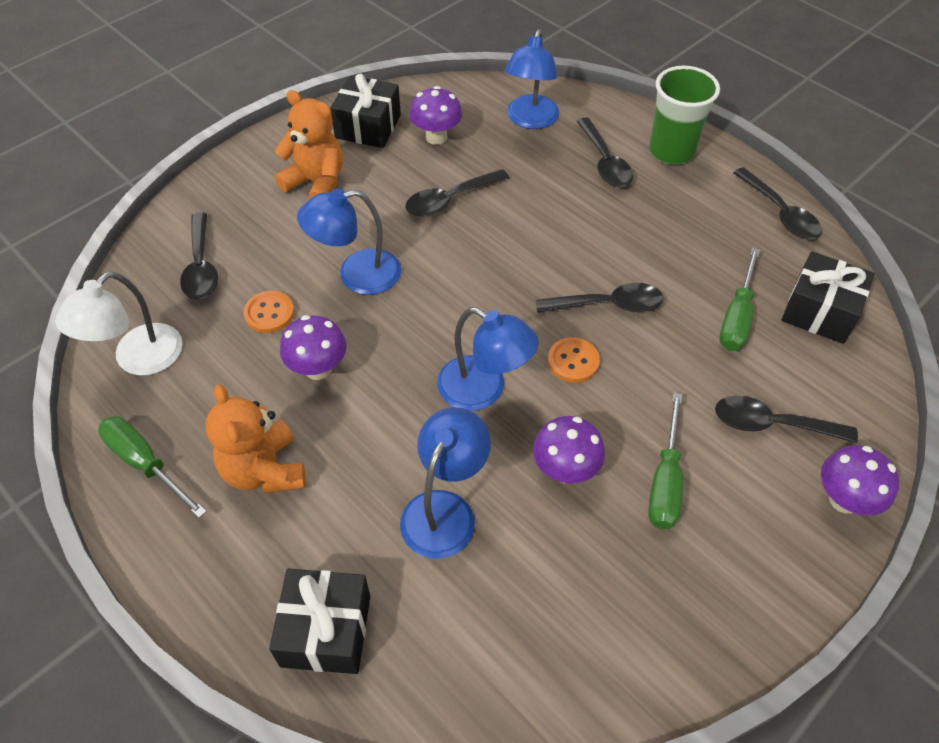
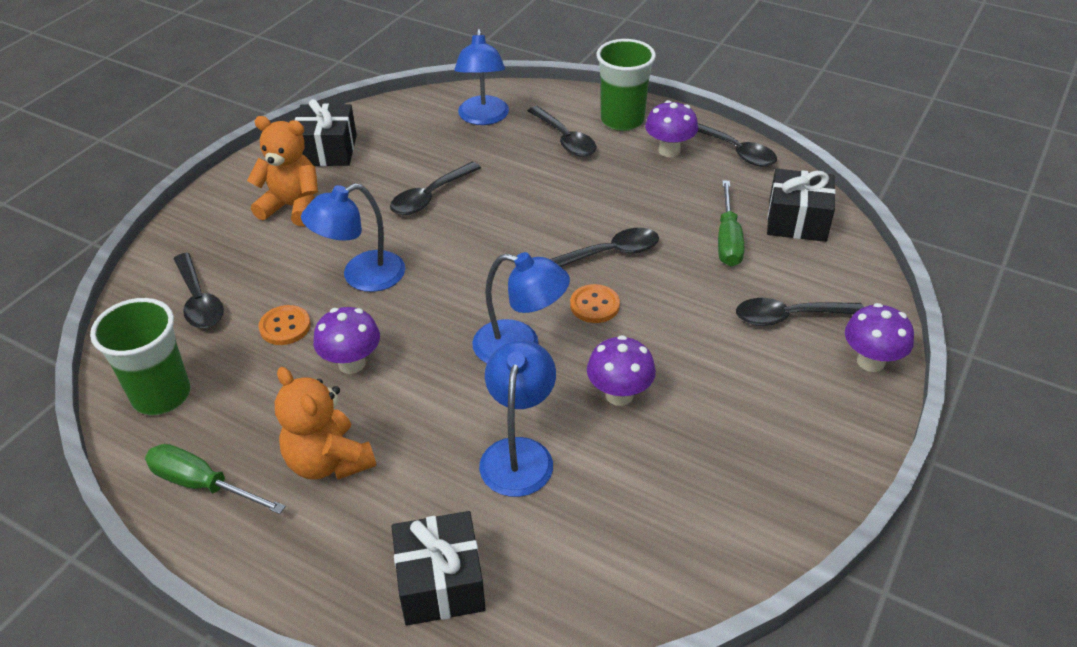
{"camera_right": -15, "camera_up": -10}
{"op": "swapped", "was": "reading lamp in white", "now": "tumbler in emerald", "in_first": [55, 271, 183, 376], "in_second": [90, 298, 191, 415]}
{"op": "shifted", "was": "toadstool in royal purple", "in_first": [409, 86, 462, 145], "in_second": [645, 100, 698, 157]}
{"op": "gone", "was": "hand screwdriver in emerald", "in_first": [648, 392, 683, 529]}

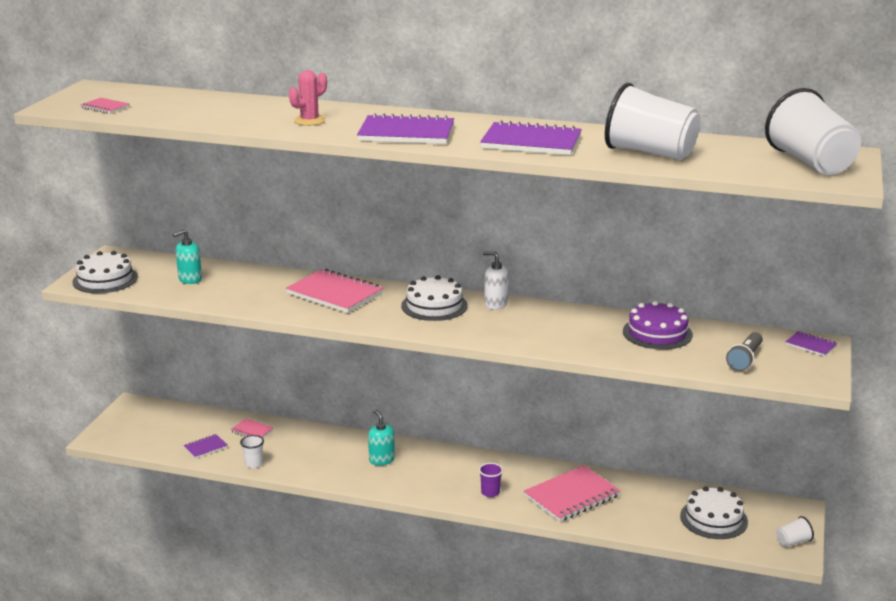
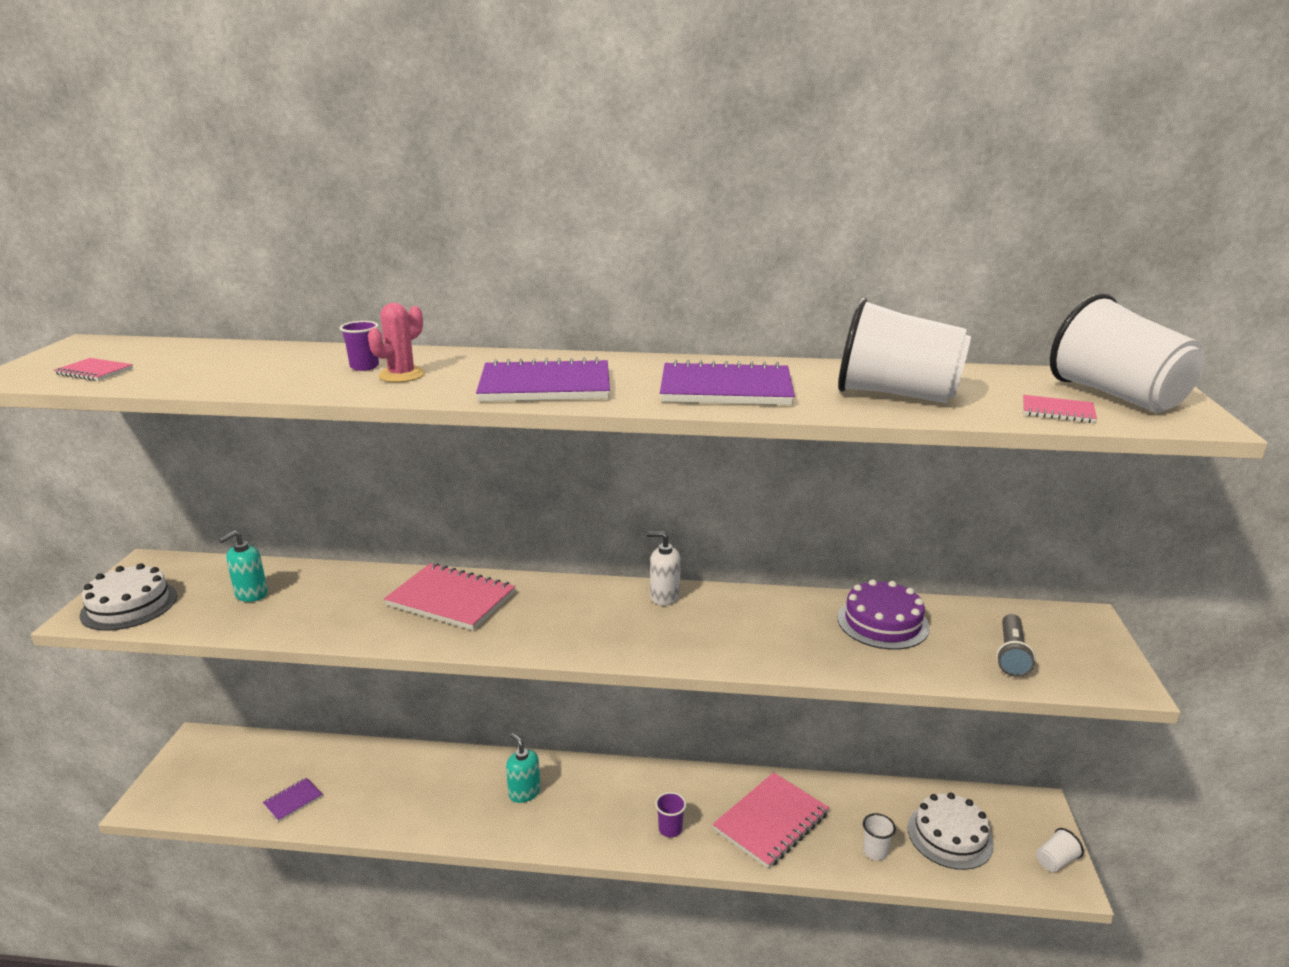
{"camera_right": -10, "camera_up": 0}
{"op": "new", "now": "tumbler in royal purple", "in_second": [340, 321, 379, 371]}
{"op": "shifted", "was": "tumbler in white", "in_first": [240, 435, 264, 468], "in_second": [863, 813, 896, 860]}
{"op": "shifted", "was": "notebook in pink", "in_first": [230, 418, 274, 438], "in_second": [1023, 395, 1097, 423]}
{"op": "gone", "was": "cake in white", "in_first": [401, 275, 468, 321]}
{"op": "gone", "was": "notebook in royal purple", "in_first": [786, 331, 838, 357]}

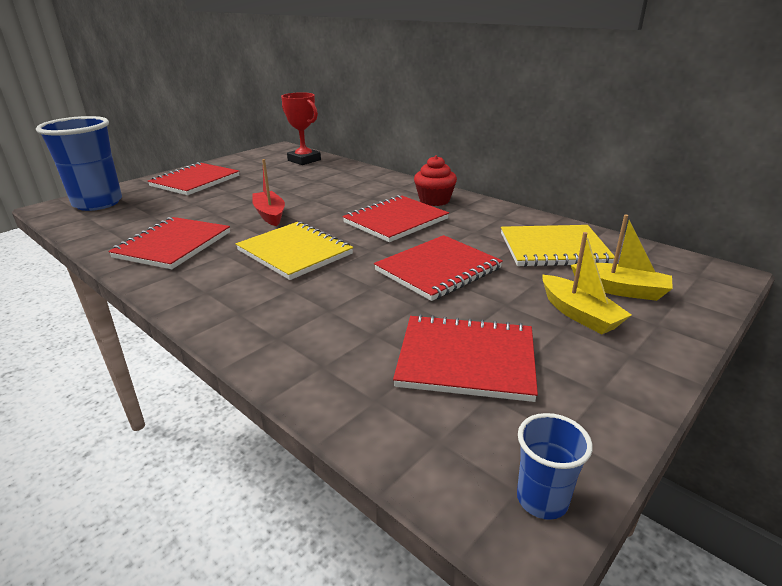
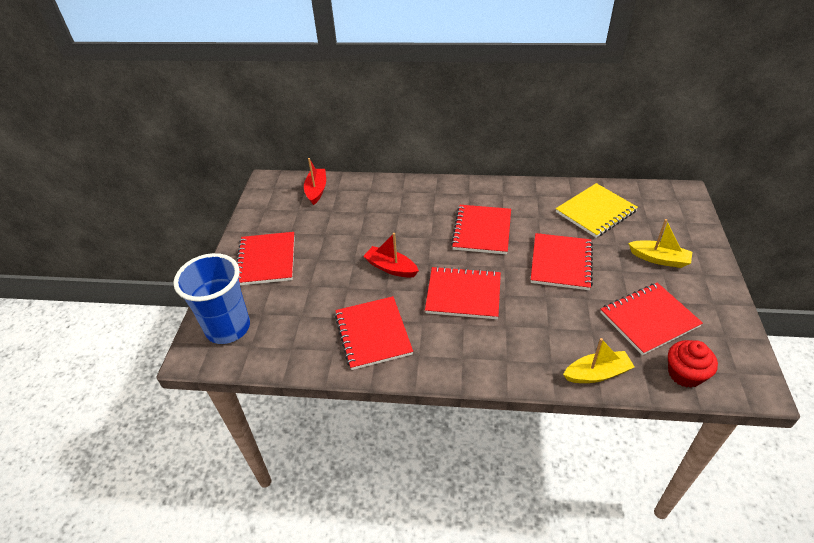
{"camera_right": -35, "camera_up": 15}
{"op": "swapped", "was": "award cup in scarlet", "now": "sailboat in scarlet", "in_first": [281, 92, 321, 165], "in_second": [304, 158, 326, 205]}
{"op": "repainted", "was": "notebook in yellow", "now": "notebook in scarlet", "in_first": [236, 221, 353, 280], "in_second": [425, 266, 501, 319]}
{"op": "shifted", "was": "sailboat in yellow", "in_first": [571, 214, 673, 301], "in_second": [563, 338, 635, 383]}
{"op": "shifted", "was": "cupcake in scarlet", "in_first": [414, 155, 457, 206], "in_second": [668, 340, 718, 388]}
{"op": "gone", "was": "tumbler in cobalt", "in_first": [517, 413, 593, 520]}

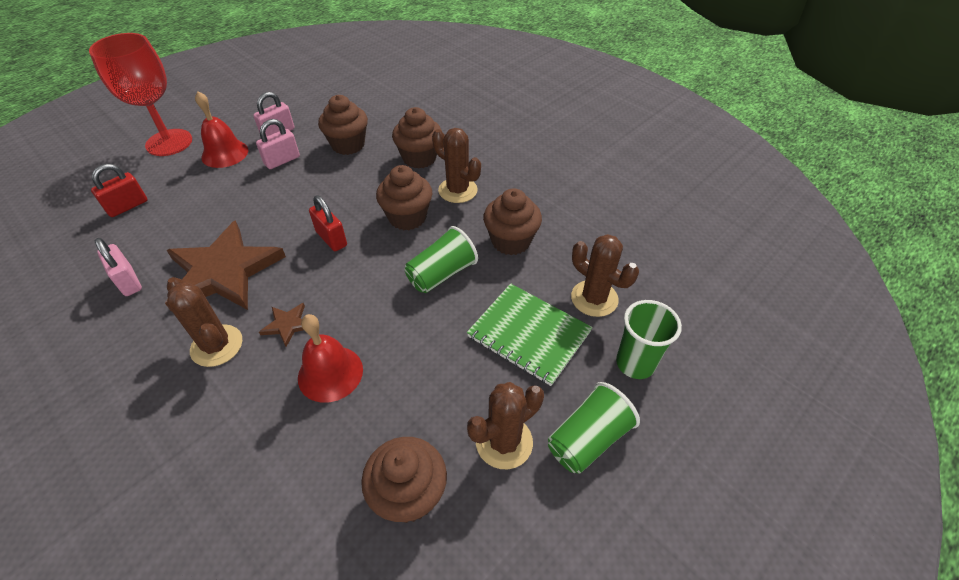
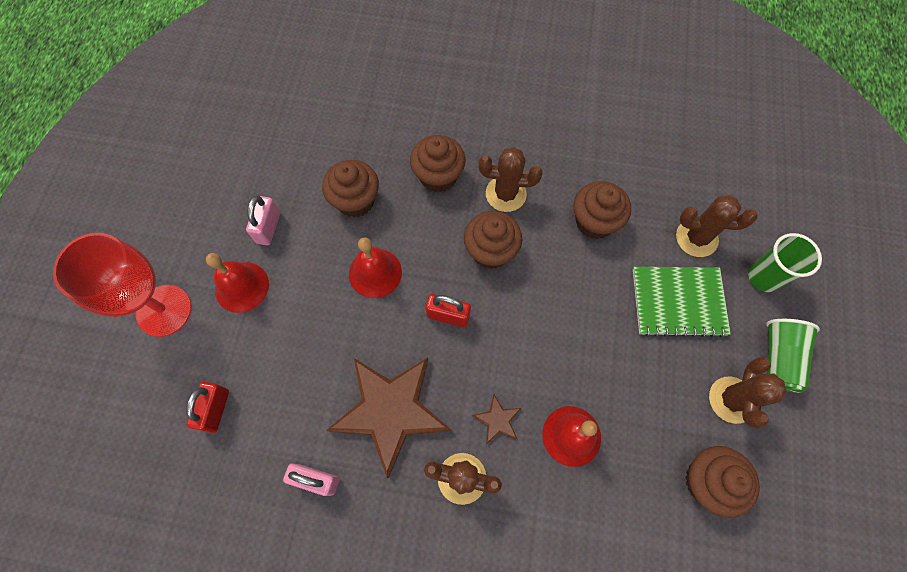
{"camera_right": -35, "camera_up": 20}
{"op": "new", "now": "bell in scarlet", "in_second": [349, 237, 402, 298]}
{"op": "gone", "was": "lock in pink", "in_first": [256, 119, 300, 169]}
{"op": "gone", "was": "tumbler in emerald", "in_first": [405, 226, 478, 293]}

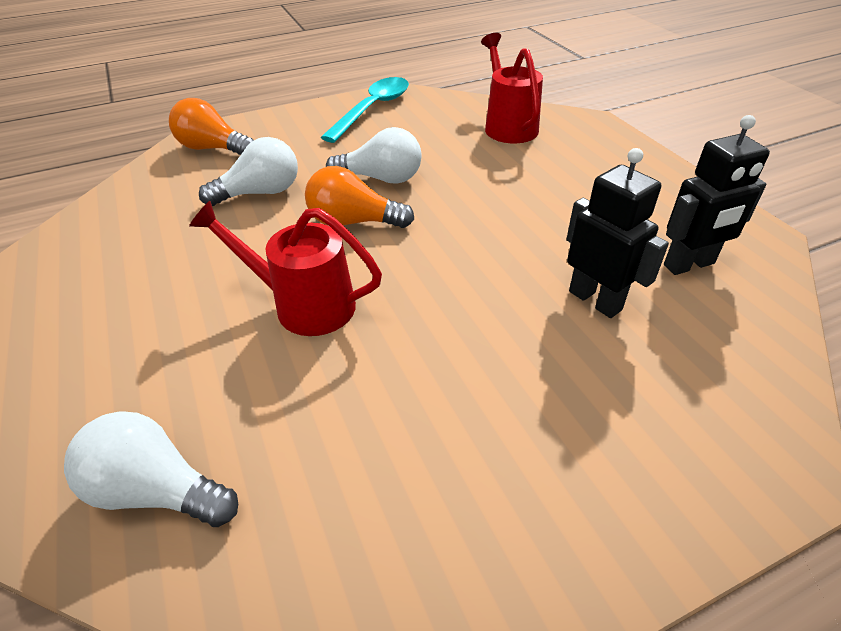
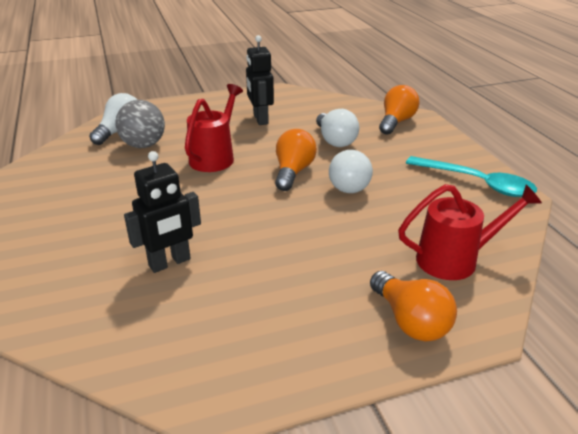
{"camera_right": 95, "camera_up": -10}
{"op": "new", "now": "ball in ash-grey", "in_second": [115, 100, 165, 148]}
{"op": "shifted", "was": "robot in ebony", "in_first": [664, 115, 770, 275], "in_second": [246, 35, 274, 125]}
{"op": "new", "now": "light bulb in bright orange", "in_second": [370, 271, 457, 342]}

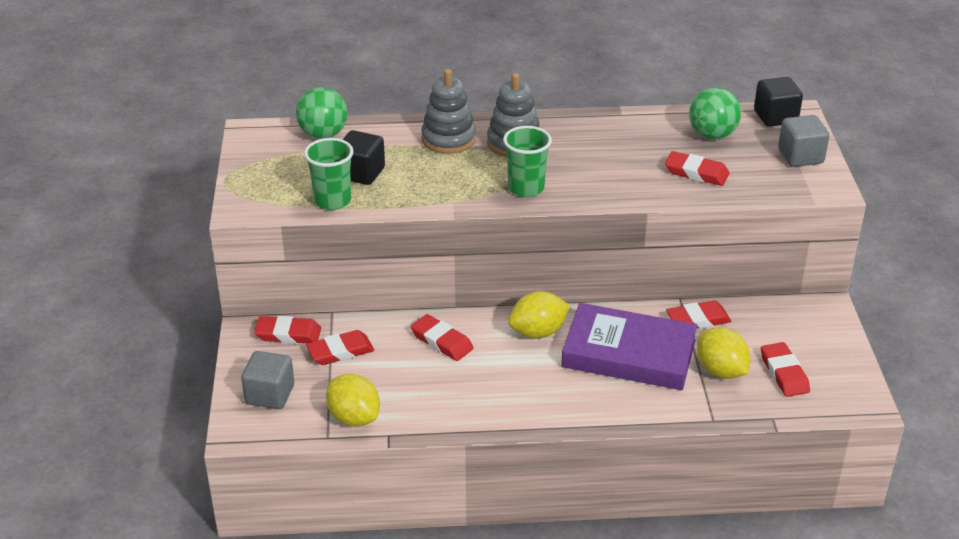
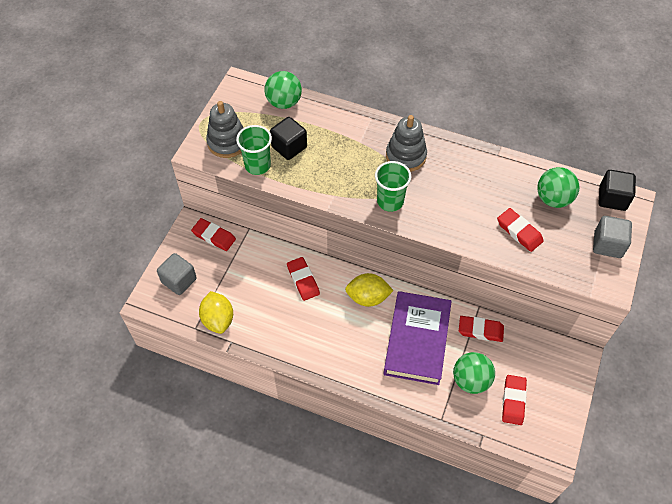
{"camera_right": 25, "camera_up": 20}
{"op": "shifted", "was": "ring stacker in ash-grey", "in_first": [422, 69, 476, 154], "in_second": [206, 101, 243, 158]}
{"op": "rotated", "was": "hardcover in royal purple", "in_first": [561, 303, 697, 390], "in_second": [384, 291, 452, 385], "clockwise": 60}
{"op": "swapped", "was": "lemon in yellow", "now": "ball in emerald", "in_first": [697, 328, 750, 379], "in_second": [453, 352, 495, 394]}
{"op": "gone", "was": "gum eraser in scarlet", "in_first": [306, 330, 374, 365]}

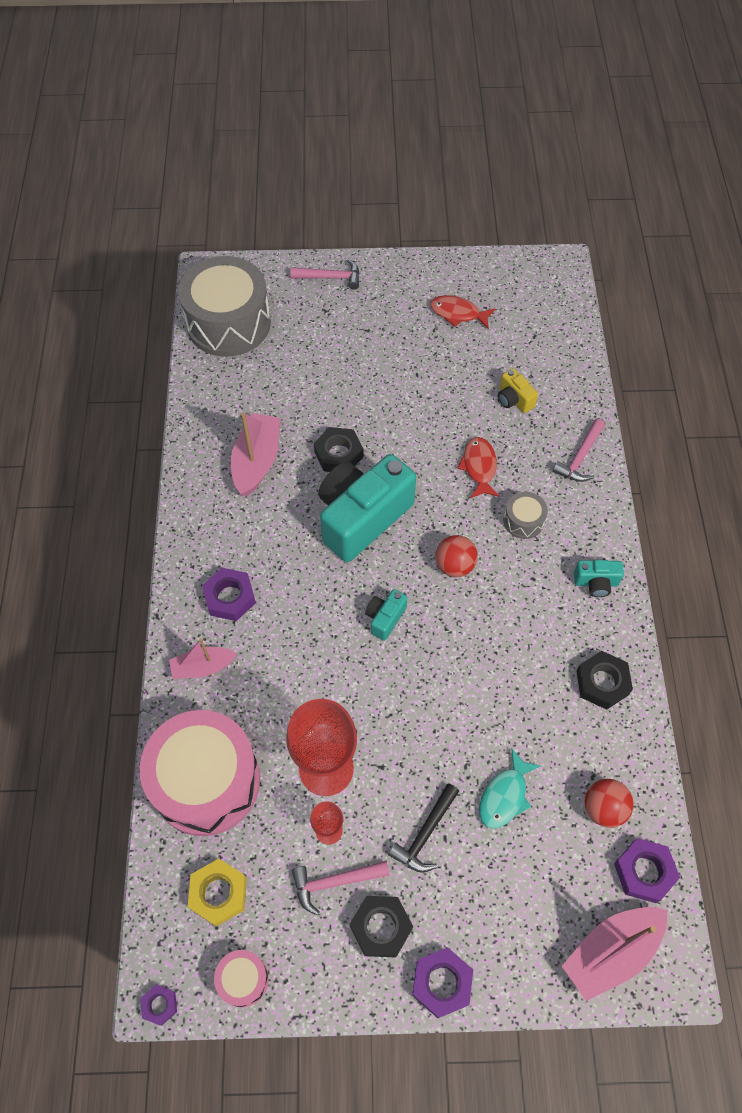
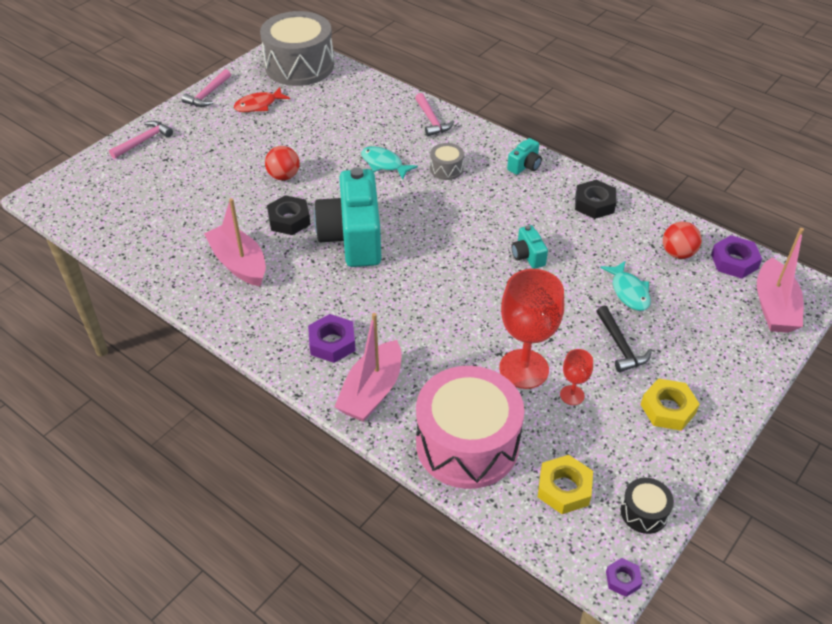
{"camera_right": -50, "camera_up": -15}
{"op": "shifted", "was": "claw hammer in pink", "in_first": [292, 861, 390, 915], "in_second": [181, 69, 231, 107]}
{"op": "shifted", "was": "drum in ash-grey", "in_first": [178, 256, 271, 357], "in_second": [260, 11, 334, 86]}
{"op": "shifted", "was": "ball in scarlet", "in_first": [435, 535, 478, 577], "in_second": [265, 146, 300, 180]}
{"op": "scaled", "was": "sailboat in pink", "in_first": [169, 638, 237, 679], "in_second": [334, 313, 402, 422], "ratio": 1.57}
{"op": "repainted", "was": "fish in scarlet", "now": "fish in aqua", "in_first": [458, 437, 500, 498], "in_second": [361, 146, 418, 179]}
{"op": "shifted", "was": "compact camera in aqua", "in_first": [365, 589, 407, 641], "in_second": [512, 225, 548, 269]}
{"op": "repainted", "was": "drum in pink", "now": "drum in ebony", "in_first": [214, 950, 269, 1007], "in_second": [621, 478, 674, 534]}
{"op": "repainted", "was": "nut in ebony", "now": "nut in yellow", "in_first": [350, 896, 413, 957], "in_second": [641, 378, 700, 431]}
{"op": "gone", "was": "nut in royal purple", "in_first": [412, 947, 473, 1018]}
{"op": "gone", "was": "compact camera in yellow", "in_first": [498, 368, 538, 413]}

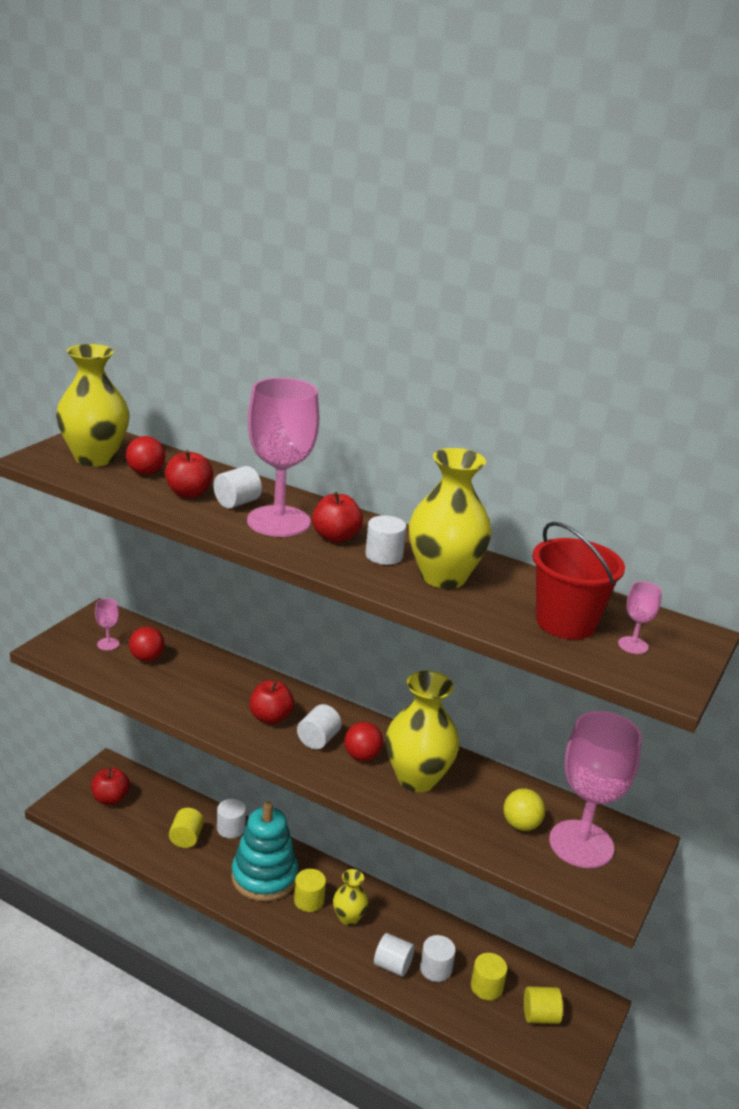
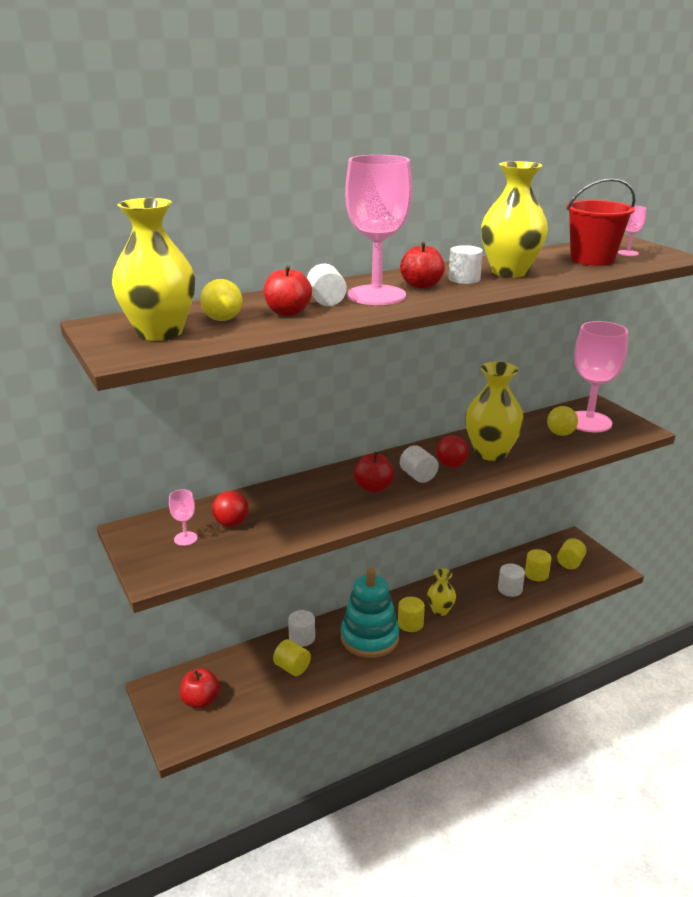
{"camera_right": -55, "camera_up": 0}
{"op": "repainted", "was": "ball in scarlet", "now": "ball in yellow", "in_first": [126, 436, 165, 475], "in_second": [200, 279, 242, 321]}
{"op": "gone", "was": "solid cylinder in white", "in_first": [374, 933, 415, 977]}

